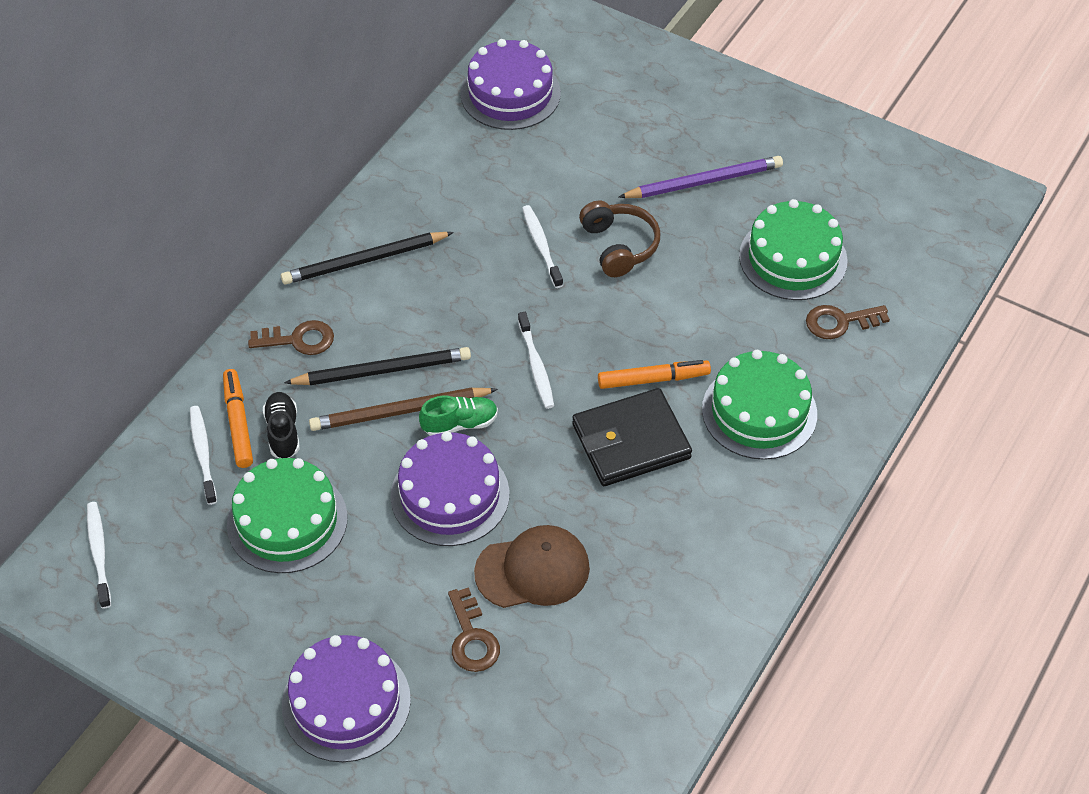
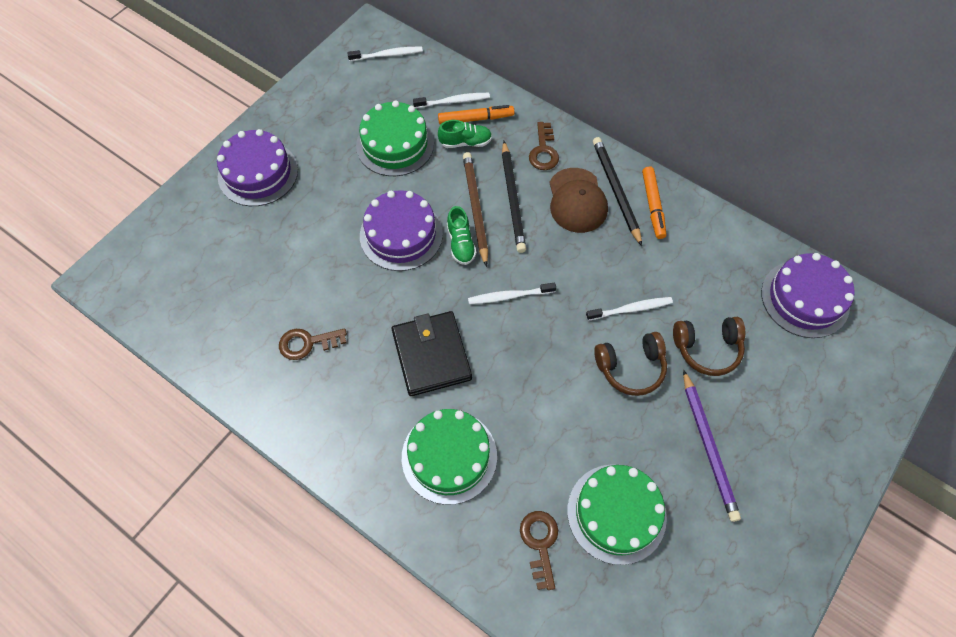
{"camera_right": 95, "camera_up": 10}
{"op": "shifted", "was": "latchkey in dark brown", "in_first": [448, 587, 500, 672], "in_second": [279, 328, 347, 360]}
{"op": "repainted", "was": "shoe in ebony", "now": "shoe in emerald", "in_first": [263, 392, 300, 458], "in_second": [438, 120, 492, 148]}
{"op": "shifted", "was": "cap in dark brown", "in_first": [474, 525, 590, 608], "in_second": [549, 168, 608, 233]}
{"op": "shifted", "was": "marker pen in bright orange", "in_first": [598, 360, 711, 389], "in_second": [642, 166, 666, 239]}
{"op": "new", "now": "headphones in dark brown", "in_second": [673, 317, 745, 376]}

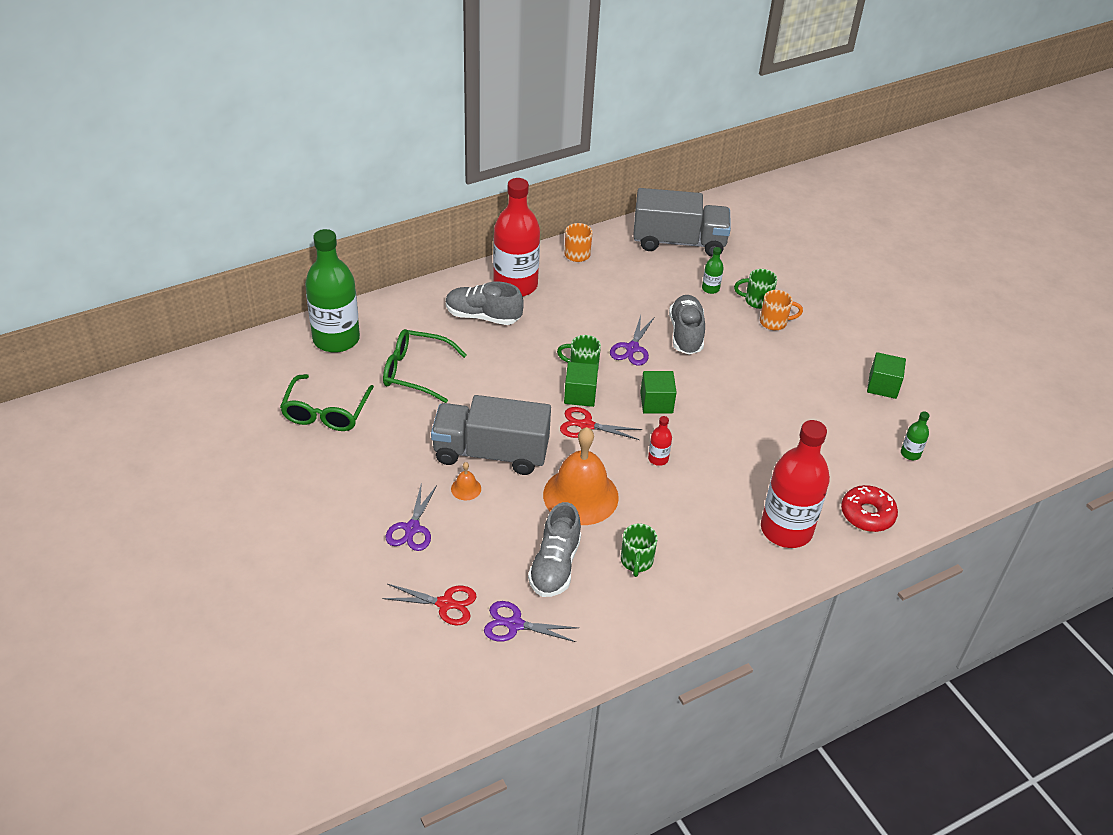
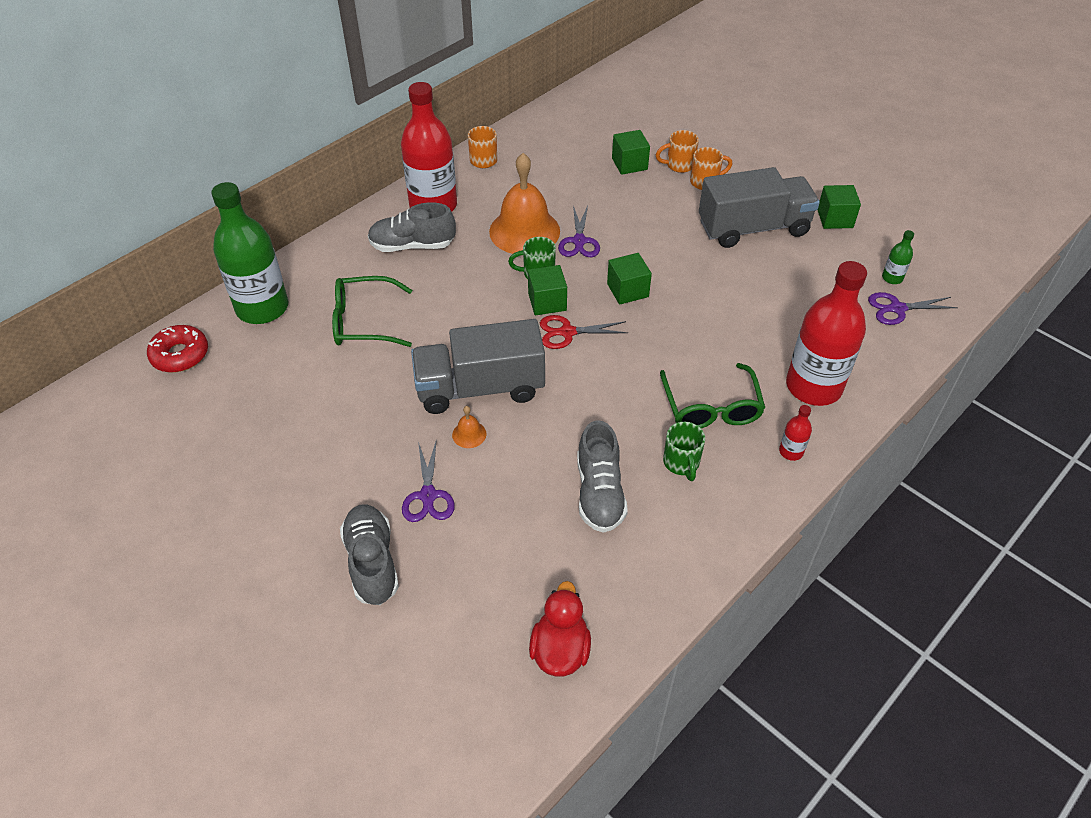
{"camera_right": -15, "camera_up": 5}
{"op": "shifted", "was": "doughnut in scarlet", "in_first": [841, 485, 898, 532], "in_second": [147, 325, 208, 373]}
{"op": "shifted", "was": "shoe in ash-grey", "in_first": [669, 295, 705, 355], "in_second": [340, 504, 399, 605]}
{"op": "shifted", "was": "bell in bright orange", "in_first": [543, 427, 619, 525], "in_second": [489, 153, 560, 254]}
{"op": "new", "now": "duck in scarlet", "in_second": [529, 581, 591, 676]}
{"op": "swapped", "was": "flask in emerald", "now": "cube in emerald", "in_first": [702, 247, 724, 294], "in_second": [612, 130, 650, 175]}
{"op": "repainted", "was": "tea mug in emerald", "now": "tea mug in bright orange", "in_first": [734, 269, 777, 309], "in_second": [656, 130, 699, 173]}
{"op": "shifted", "was": "glasses in emerald", "in_first": [280, 374, 374, 431], "in_second": [660, 363, 765, 428]}
{"op": "shifted", "was": "truck in ash-grey", "in_first": [633, 188, 731, 256], "in_second": [699, 167, 820, 248]}
{"op": "shifted", "was": "flask in scarlet", "in_first": [648, 416, 672, 466], "in_second": [779, 405, 812, 461]}
{"op": "shifted", "was": "shears in royal purple", "in_first": [484, 601, 578, 642], "in_second": [868, 292, 958, 325]}
{"op": "gone", "was": "shears in scarlet", "in_first": [382, 584, 477, 625]}

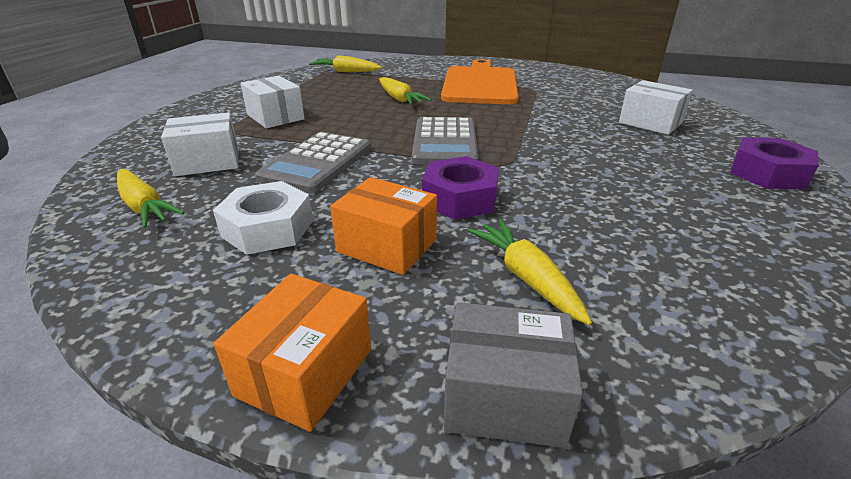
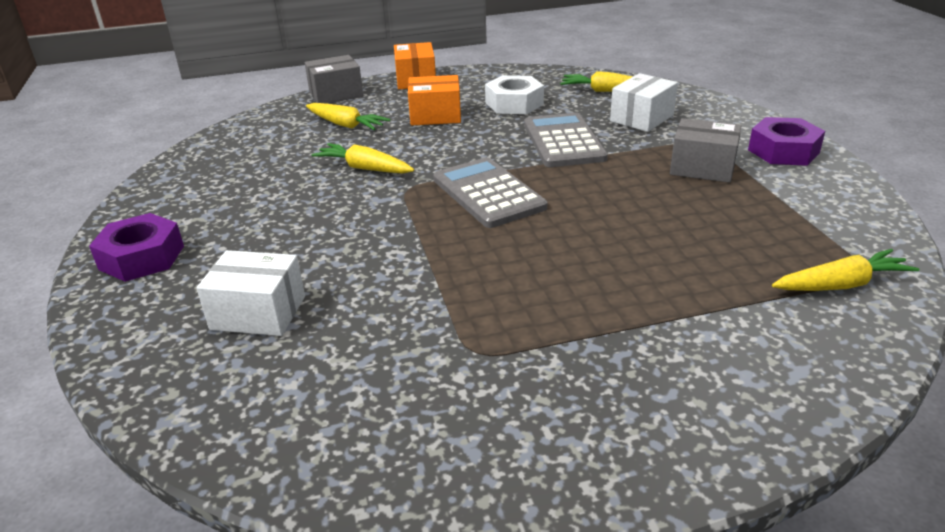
{"camera_right": 150, "camera_up": 0}
{"op": "shifted", "was": "carrot in yellow", "in_first": [379, 77, 432, 105], "in_second": [312, 143, 414, 174]}
{"op": "repainted", "was": "parcel in white", "now": "parcel in ash-grey", "in_first": [240, 76, 305, 128], "in_second": [670, 118, 741, 183]}
{"op": "shifted", "was": "nut in royal purple", "in_first": [422, 156, 499, 219], "in_second": [748, 117, 825, 166]}
{"op": "gone", "was": "bread board in bright orange", "in_first": [441, 59, 519, 104]}

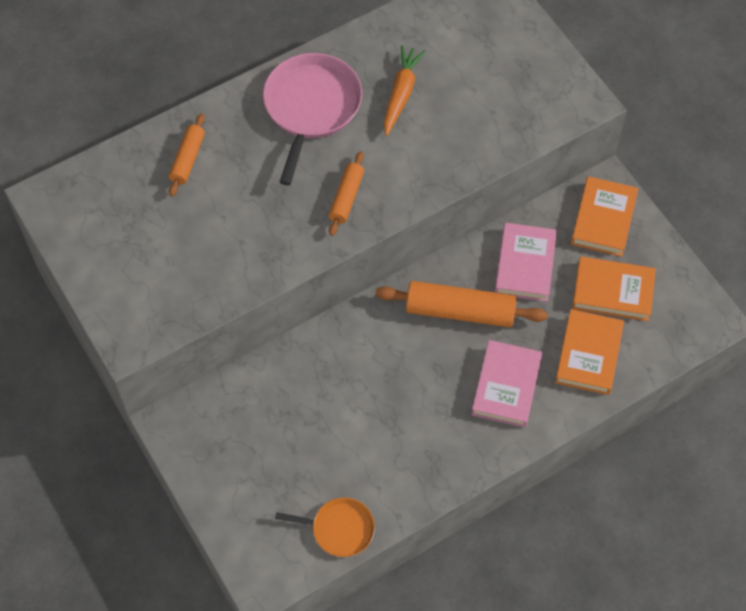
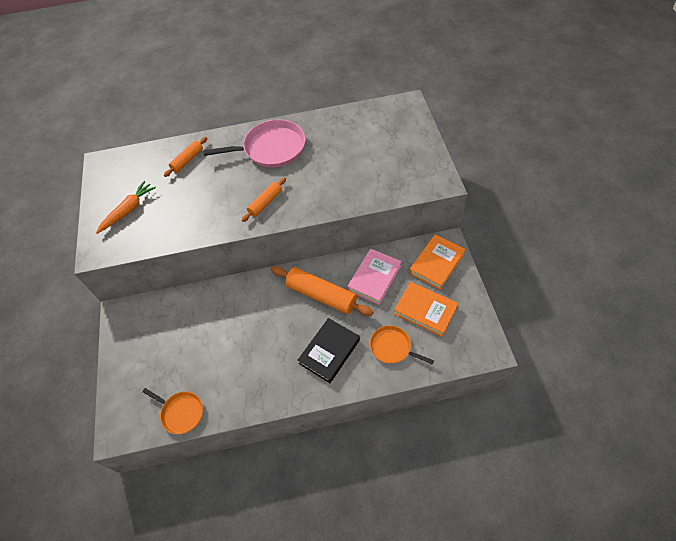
{"camera_right": 25, "camera_up": -5}
{"op": "shifted", "was": "carrot in bright orange", "in_first": [384, 45, 425, 136], "in_second": [96, 181, 156, 234]}
{"op": "rotated", "was": "skillet in pink", "in_first": [263, 53, 362, 185], "in_second": [203, 119, 305, 168], "clockwise": 45}
{"op": "repainted", "was": "hardcover in pink", "now": "hardcover in ebony", "in_first": [471, 340, 542, 428], "in_second": [298, 318, 360, 383]}
{"op": "swapped", "was": "hardcover in bright orange", "now": "skillet in bright orange", "in_first": [555, 309, 624, 395], "in_second": [370, 325, 434, 365]}

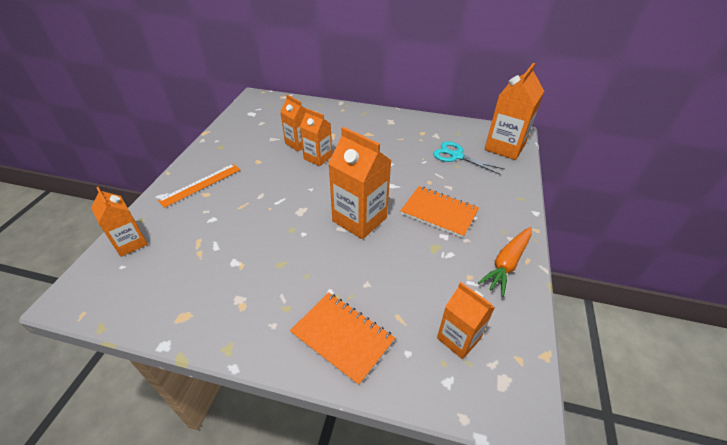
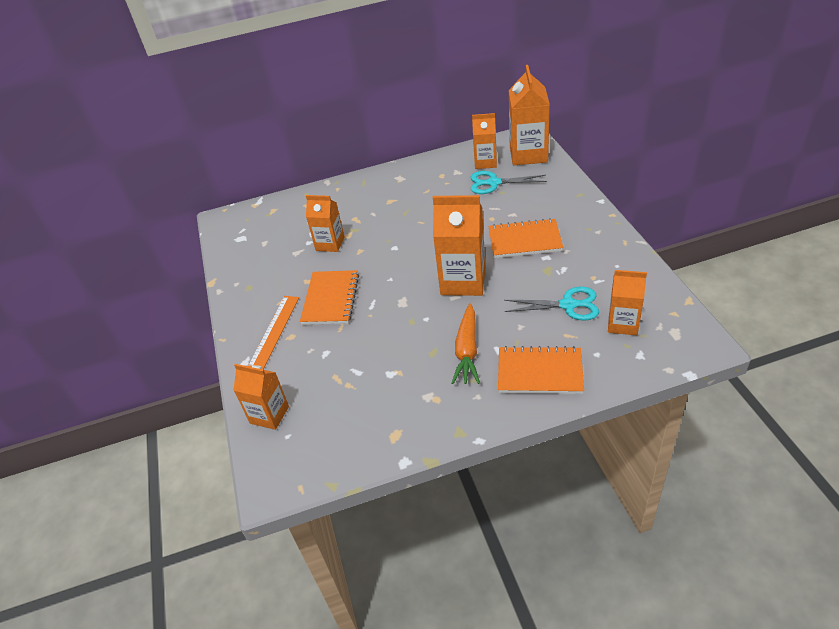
{"camera_right": -25, "camera_up": 0}
{"op": "new", "now": "notebook in bright orange", "in_second": [300, 270, 359, 325]}
{"op": "shifted", "was": "carrot in bright orange", "in_first": [478, 227, 531, 297], "in_second": [451, 303, 480, 384]}
{"op": "shifted", "was": "juice carton in bright orange", "in_first": [300, 108, 332, 166], "in_second": [472, 113, 497, 169]}
{"op": "new", "now": "shears in aqua", "in_second": [504, 287, 599, 321]}

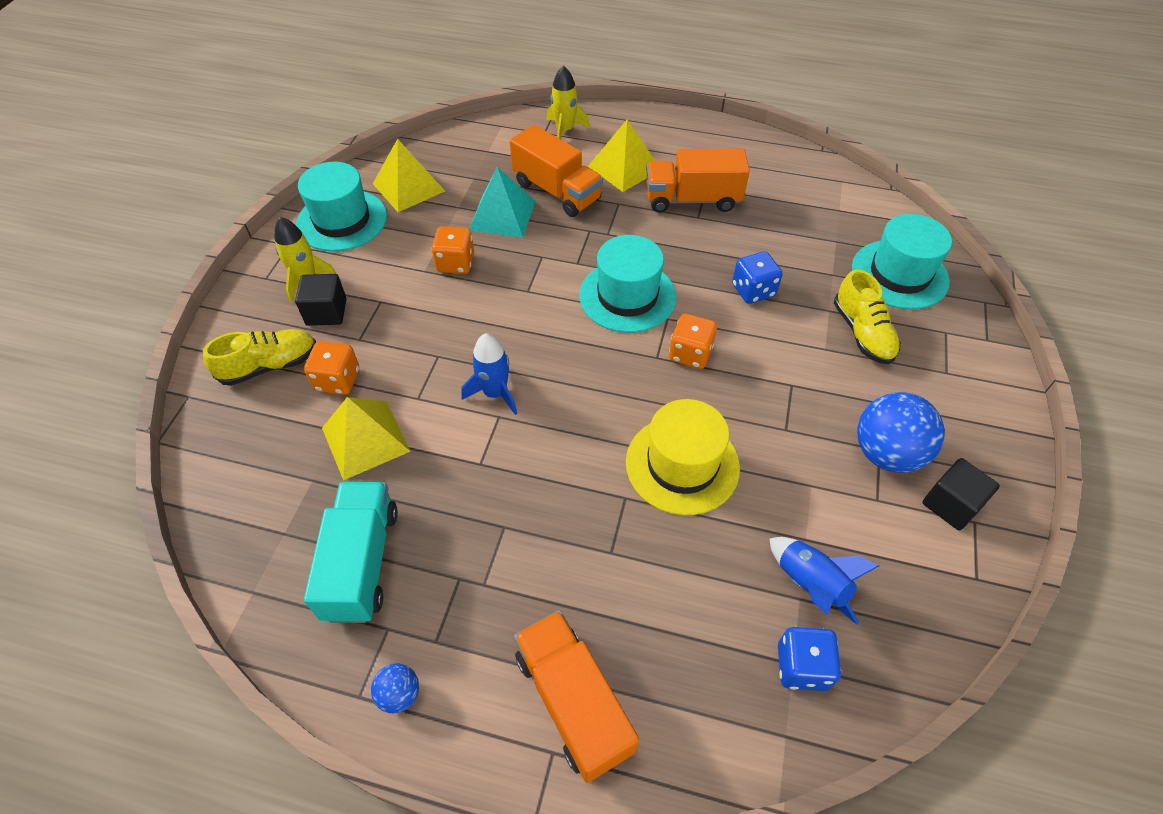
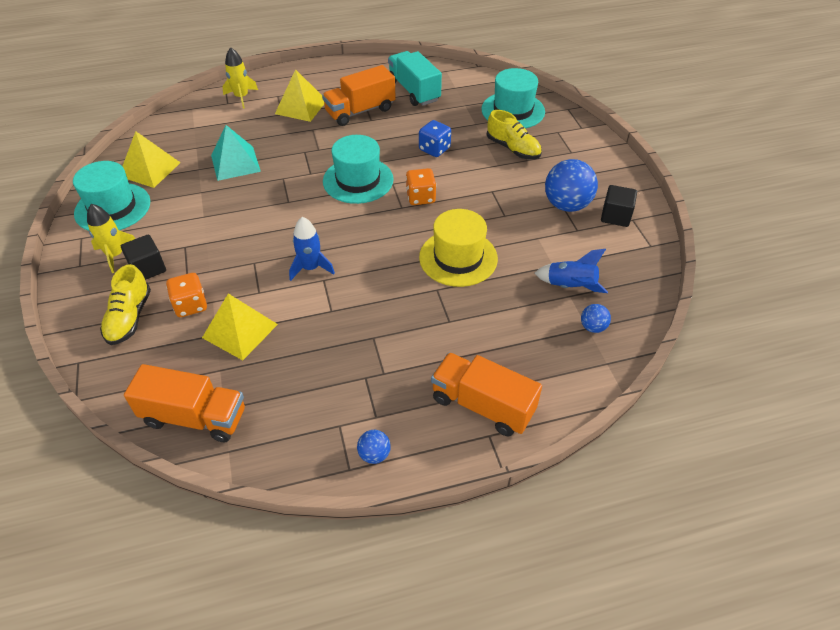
{"camera_right": -30, "camera_up": -5}
{"op": "rotated", "was": "shoe in yellow", "in_first": [203, 329, 316, 386], "in_second": [100, 264, 151, 345], "clockwise": 150}
{"op": "shifted", "was": "truck in bright orange", "in_first": [510, 125, 603, 217], "in_second": [124, 364, 245, 442]}
{"op": "shifted", "was": "truck in aqua", "in_first": [304, 482, 398, 623], "in_second": [388, 51, 442, 106]}
{"op": "swapped", "was": "die in cobalt", "now": "ball in cobalt", "in_first": [778, 627, 841, 691], "in_second": [581, 304, 611, 333]}
{"op": "gone", "was": "die in bright orange", "in_first": [431, 226, 474, 274]}

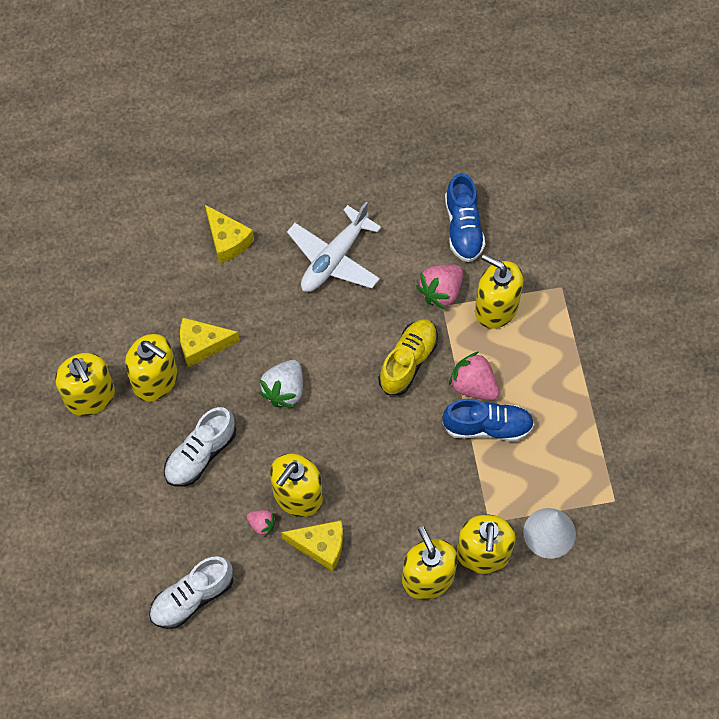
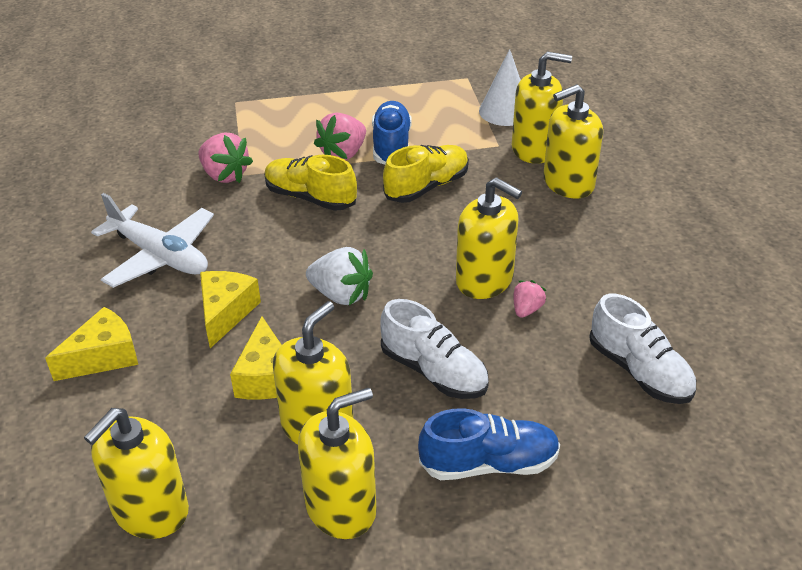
{"camera_right": -90, "camera_up": -25}
{"op": "shifted", "was": "pump bottle in yellow", "in_first": [475, 254, 524, 329], "in_second": [84, 408, 189, 539]}
{"op": "shifted", "was": "cheese wedge in yellow", "in_first": [281, 520, 343, 572], "in_second": [200, 271, 261, 348]}
{"op": "new", "now": "shoe in yellow", "in_second": [383, 145, 469, 203]}
{"op": "shifted", "was": "shoe in cobalt", "in_first": [445, 173, 485, 262], "in_second": [418, 408, 560, 480]}

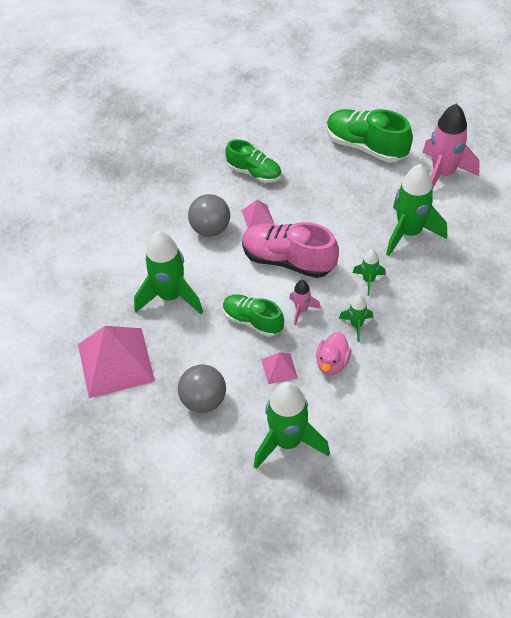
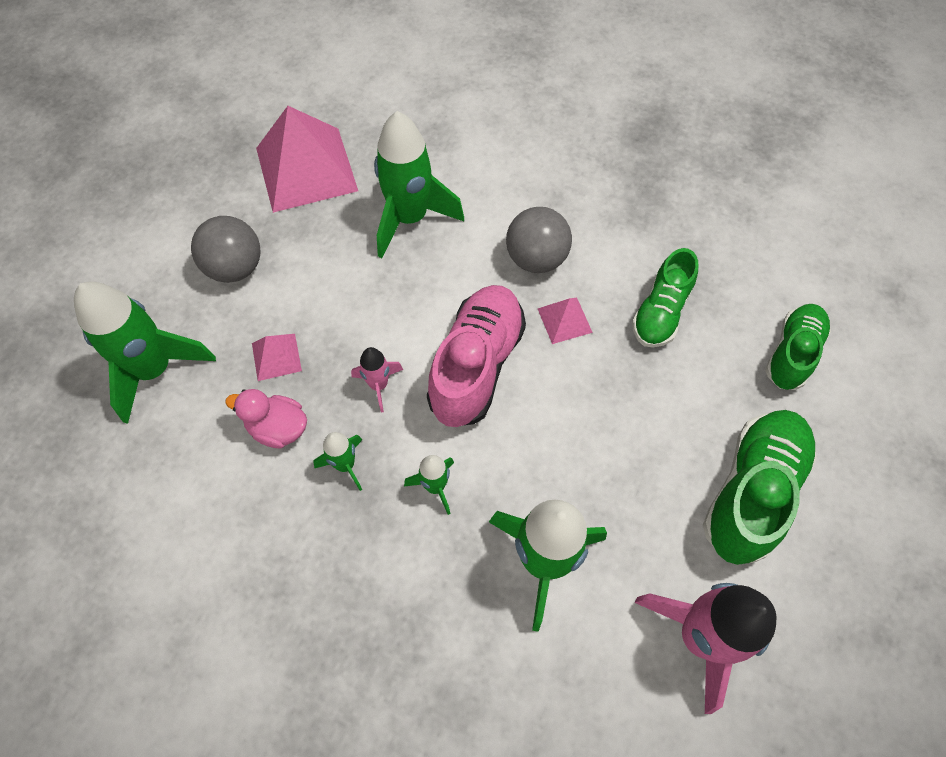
{"camera_right": 85, "camera_up": 10}
{"op": "shifted", "was": "shoe in emerald", "in_first": [223, 294, 284, 337], "in_second": [765, 304, 831, 390]}

